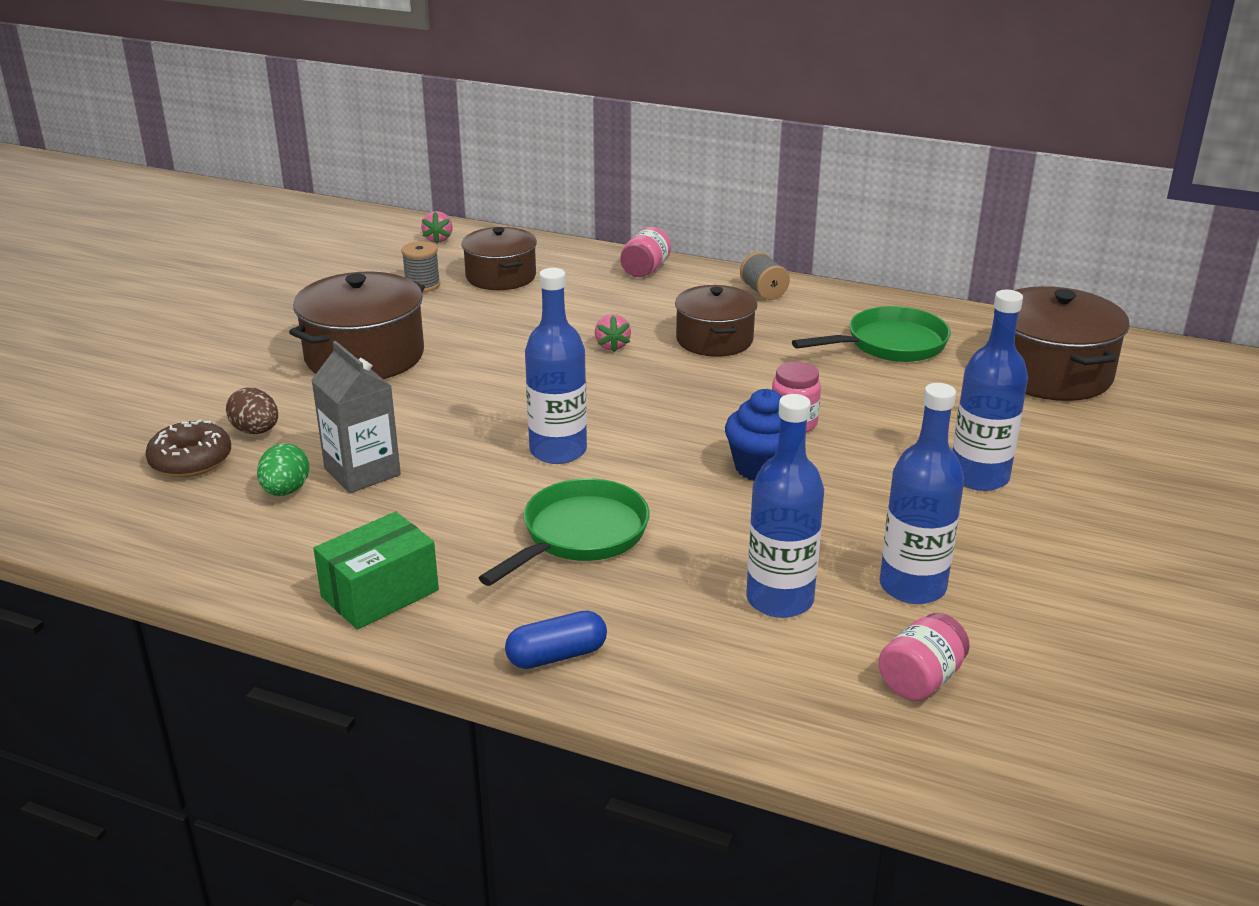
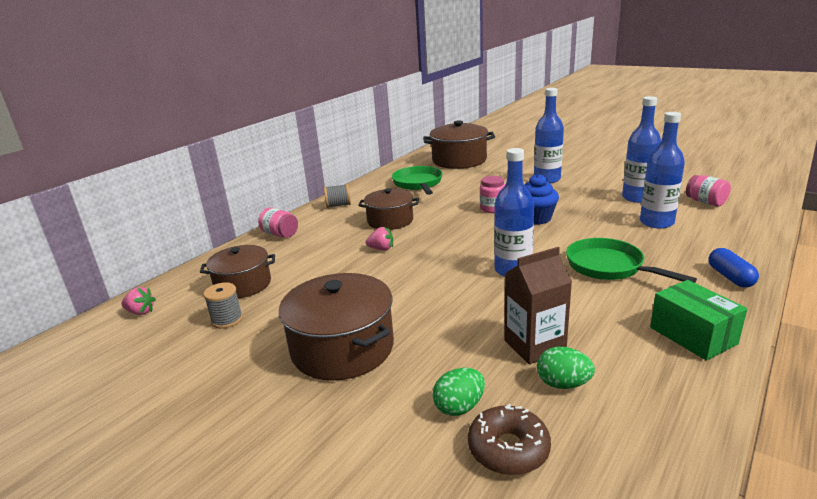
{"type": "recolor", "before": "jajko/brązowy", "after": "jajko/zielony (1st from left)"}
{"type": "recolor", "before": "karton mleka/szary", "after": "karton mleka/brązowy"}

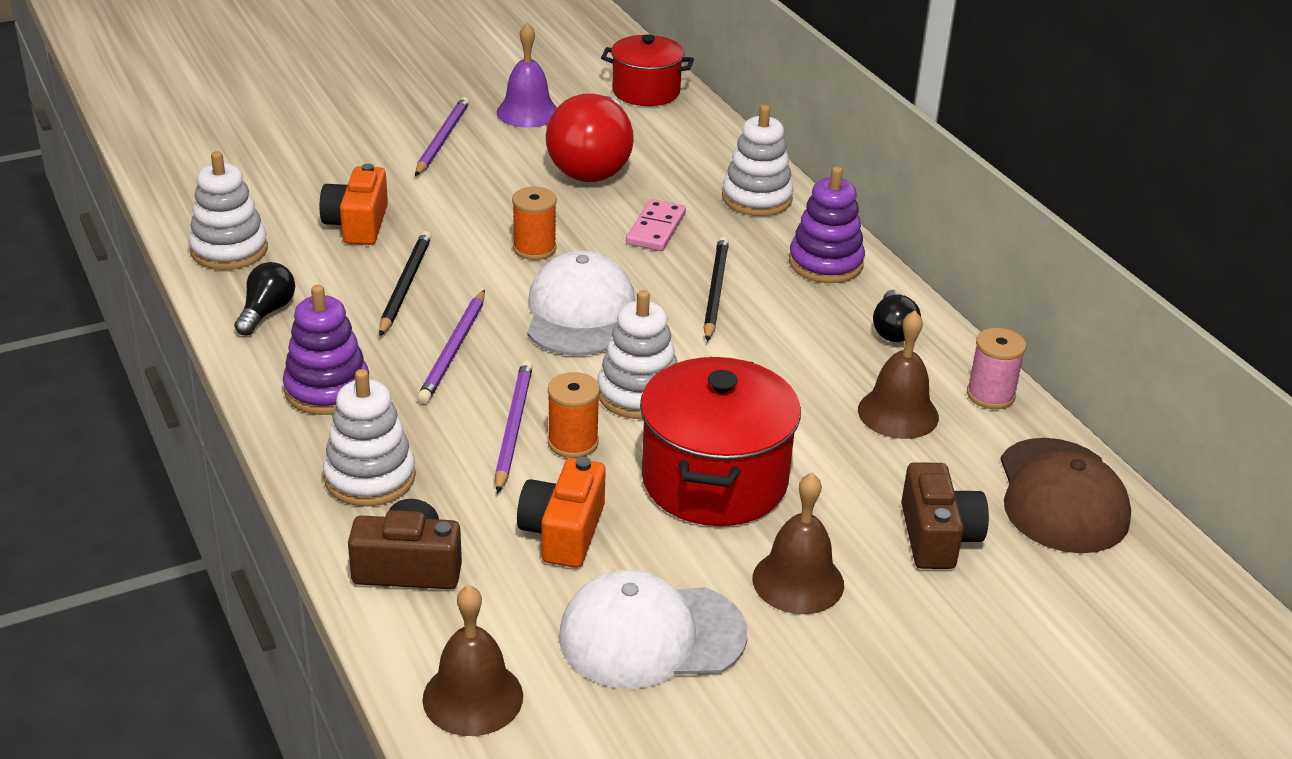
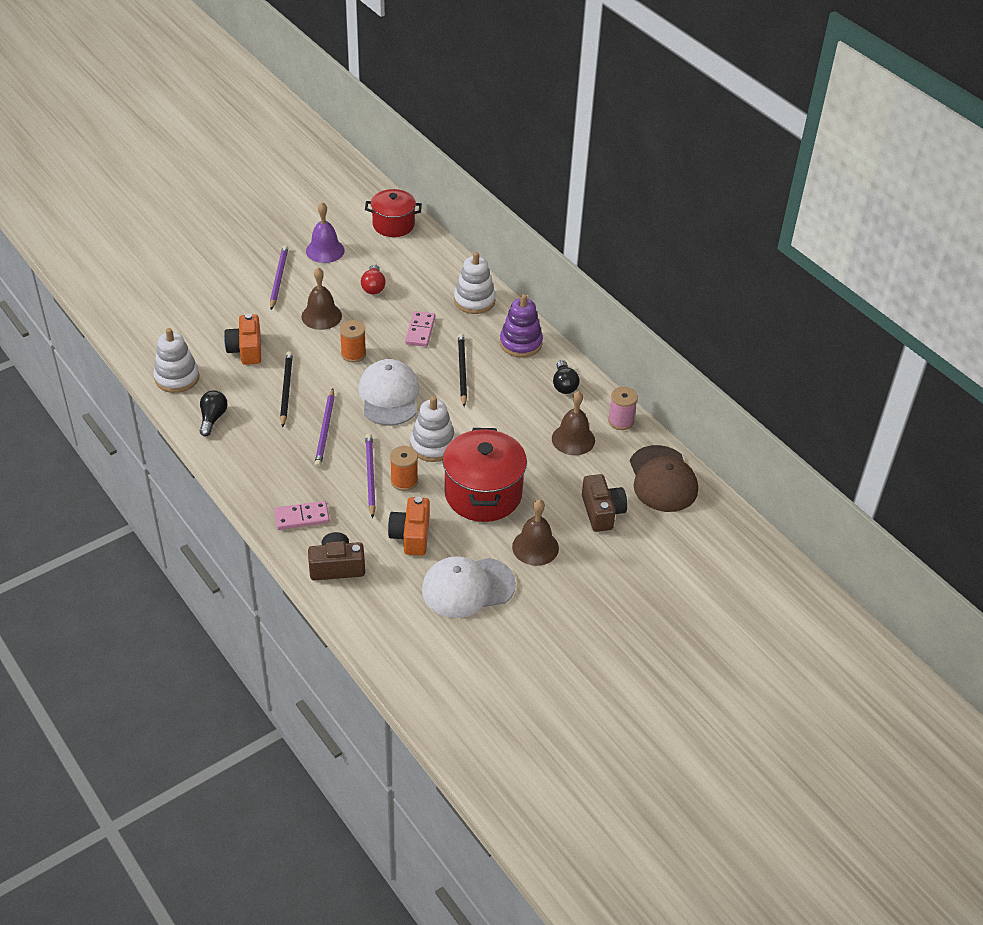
{"type": "delete", "before": "zabawka nakładanka/fioletowy (1st from left)"}
{"type": "replace", "before": "zabawka nakładanka/biały (2nd from left)", "after": "kostka domina/różowy (1st from left)"}
{"type": "move", "before": "dzwonek/brązowy (1st from left)"}
{"type": "resize", "before": "żarówka/czerwony", "scale": 0.48}

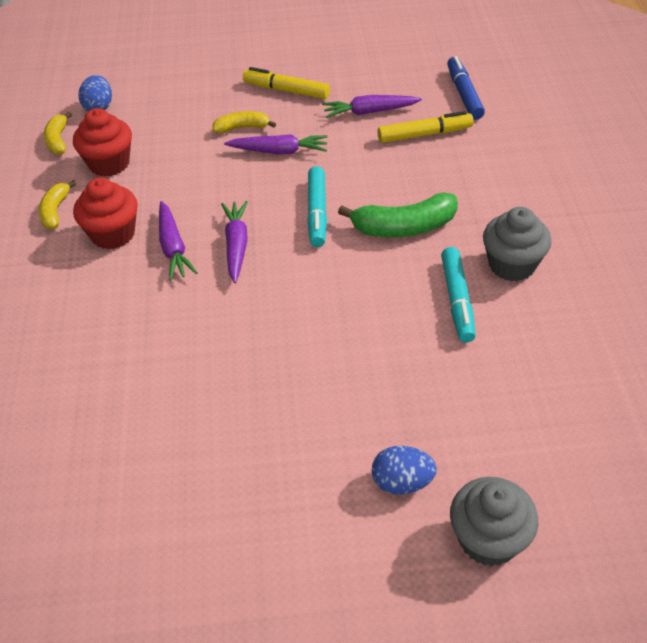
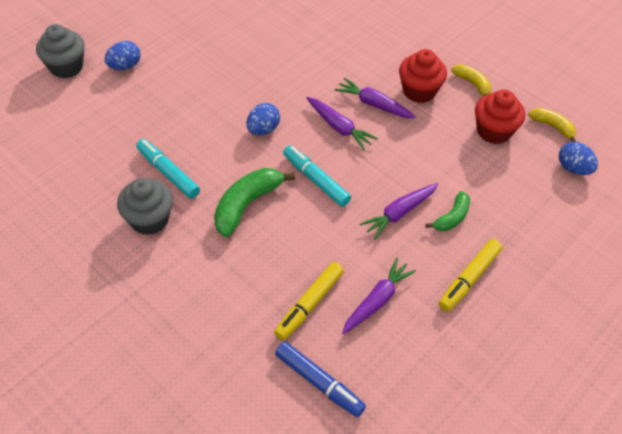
{"type": "recolor", "before": "banan/żółty (3rd from left)", "after": "banan/zielony (2nd from left)"}
{"type": "rotate", "before": "flamaster/żółty (1st from left in the first image)", "turn": 150}
{"type": "insert", "after": "jajko/niebieski (2nd from left)"}

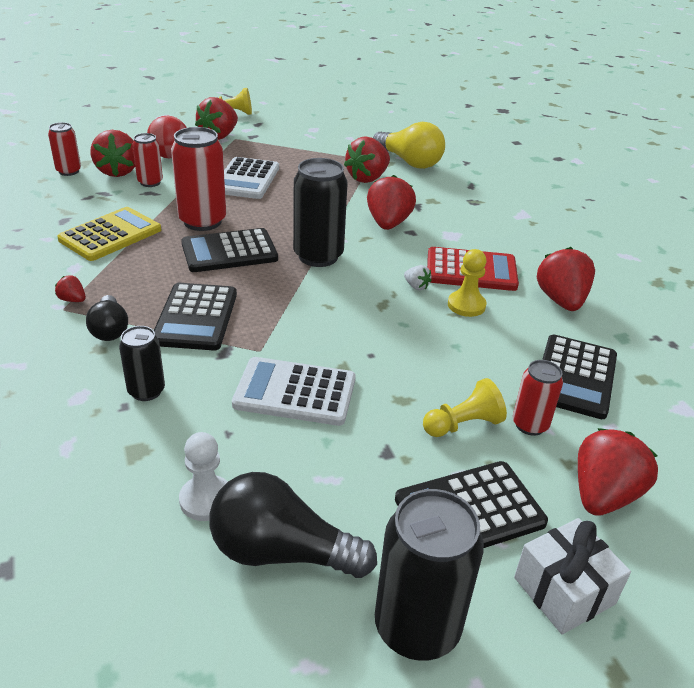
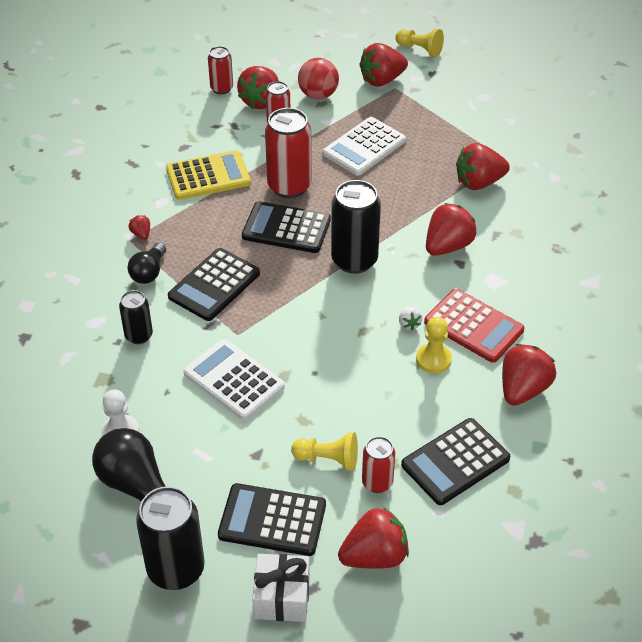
{"type": "delete", "before": "żarówka/żółty"}

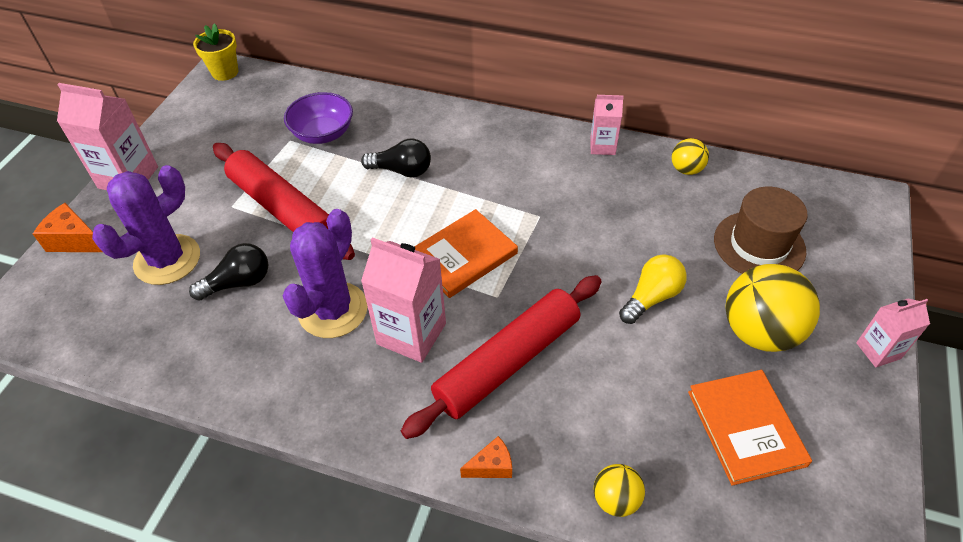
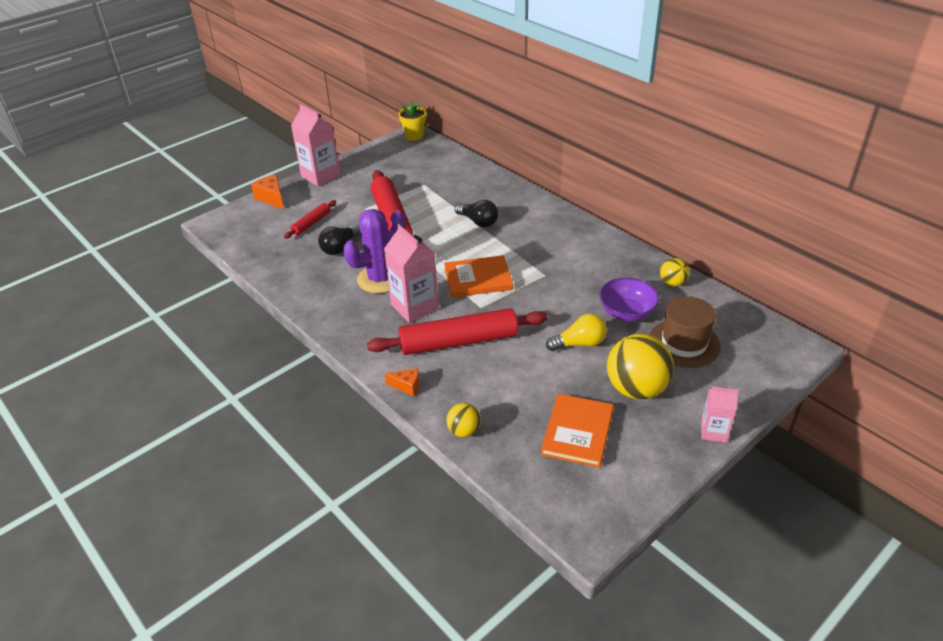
{"type": "replace", "before": "kaktus/fioletowy (1st from left)", "after": "wałek do ciasta/czerwony (1st from left)"}
{"type": "rotate", "before": "żarówka/czarny (1st from left)", "turn": 120}
{"type": "move", "before": "miska/fioletowy"}
{"type": "delete", "before": "karton mleka/różowy (3rd from left)"}

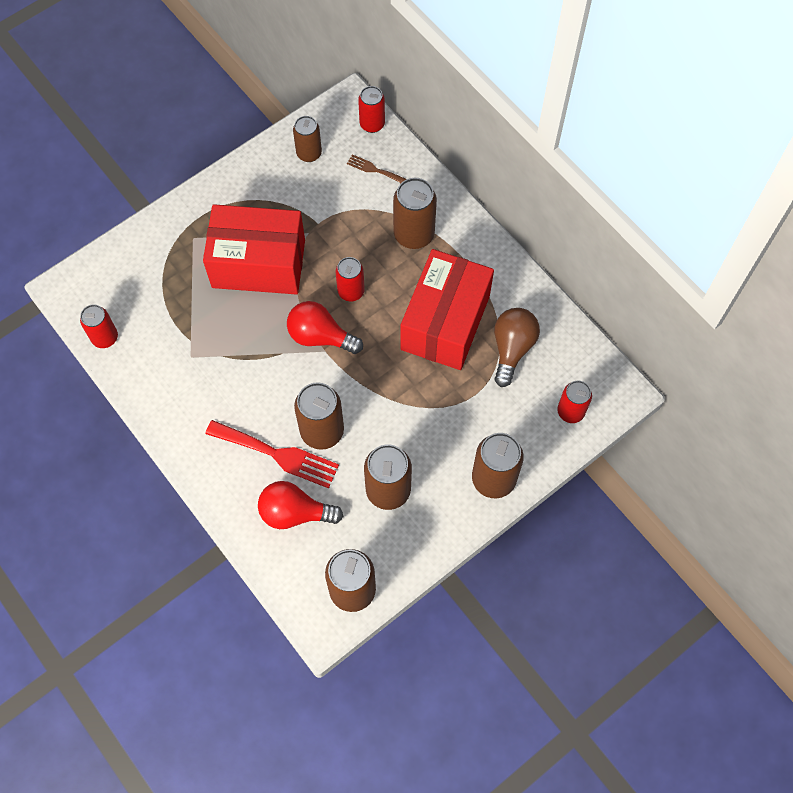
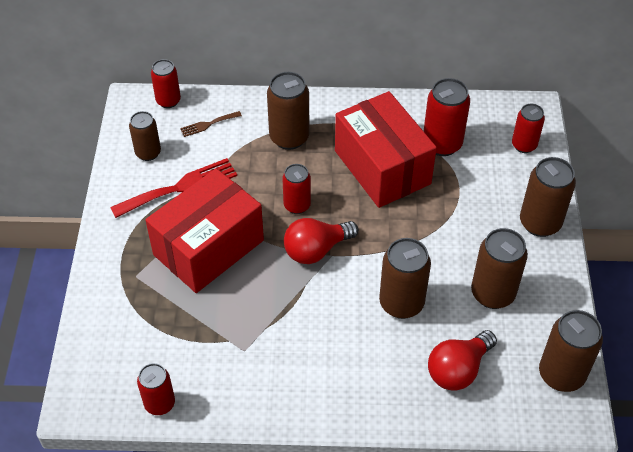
{"type": "move", "before": "widelec/czerwony"}
{"type": "replace", "before": "żarówka/brązowy", "after": "puszka/czerwony (4th from left)"}

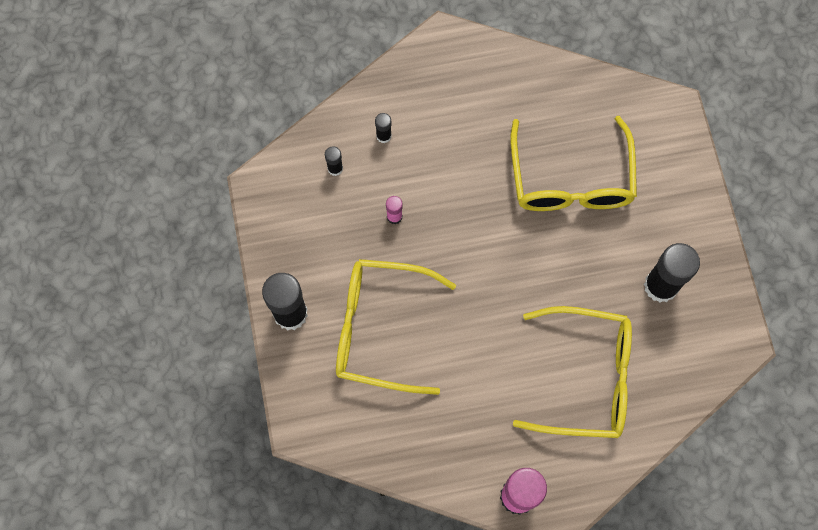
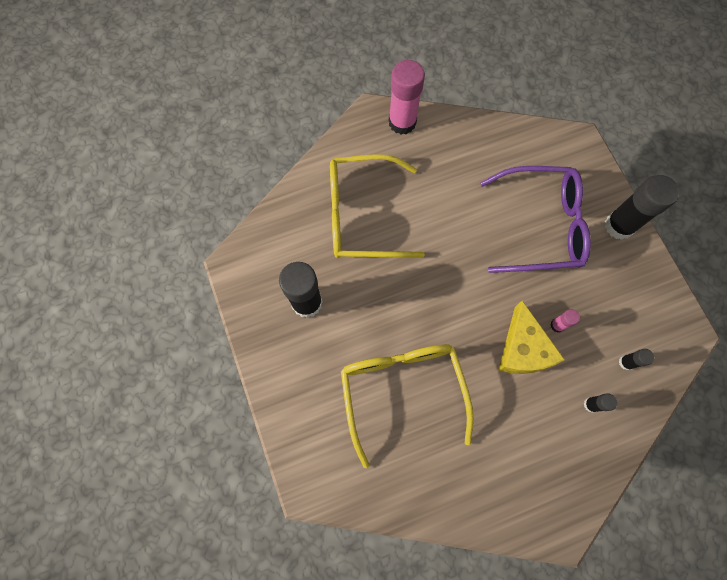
{"type": "recolor", "before": "okulary/żółty (1st from left)", "after": "okulary/fioletowy"}
{"type": "insert", "after": "ser/żółty"}

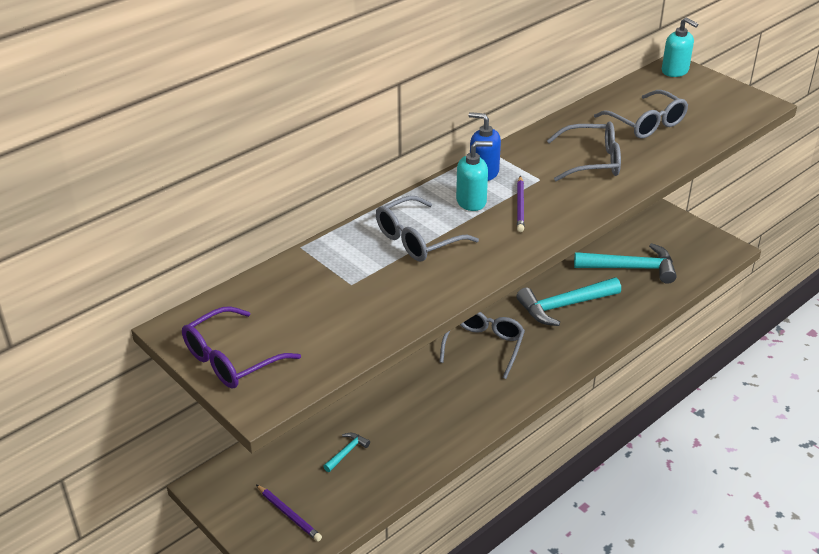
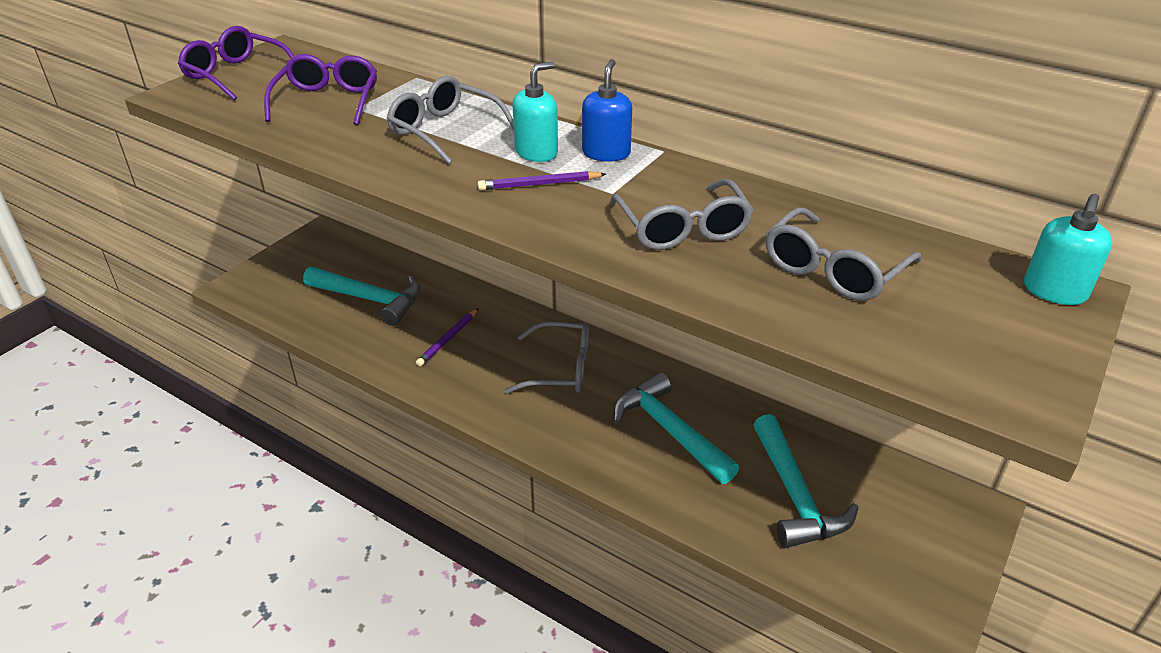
{"type": "move", "before": "ołówek/fioletowy (1st from left)"}
{"type": "resize", "before": "młotek/turkusowy (1st from left)", "scale": 2.22}
{"type": "rotate", "before": "dozownik mydła/turkusowy (1st from left)", "turn": -105}
{"type": "insert", "after": "okulary/fioletowy (2nd from left)"}

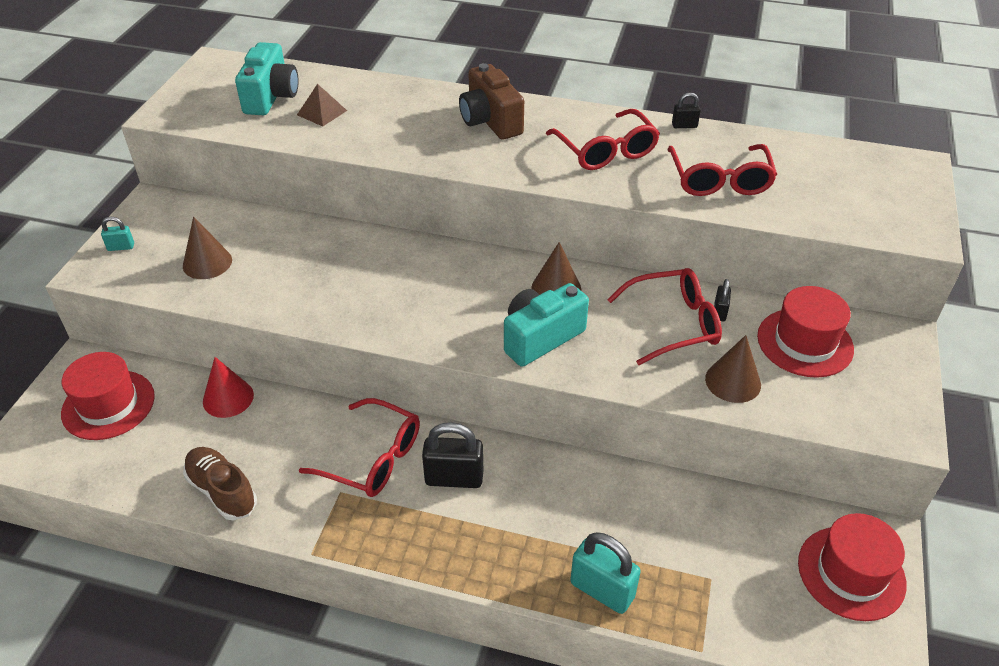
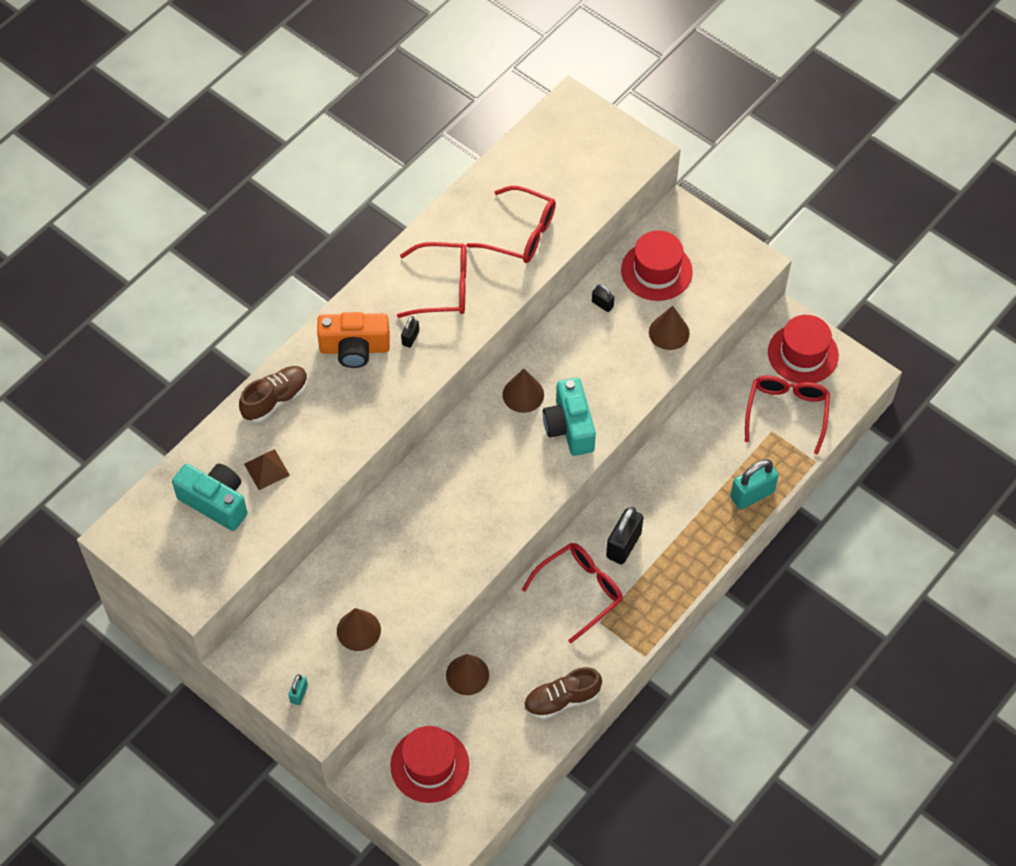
{"type": "recolor", "before": "stożek/czerwony", "after": "stożek/brązowy (2nd from left)"}
{"type": "recolor", "before": "aparat fotograficzny/brązowy", "after": "aparat fotograficzny/pomarańczowy"}
{"type": "move", "before": "okulary/czerwony (3rd from left in the first image)", "after": "okulary/czerwony (4th from left)"}
{"type": "move", "before": "kłódka/czarny (2nd from left in the first image)", "after": "kłódka/czarny (1st from left)"}
{"type": "insert", "after": "but/brązowy (1st from left)"}

